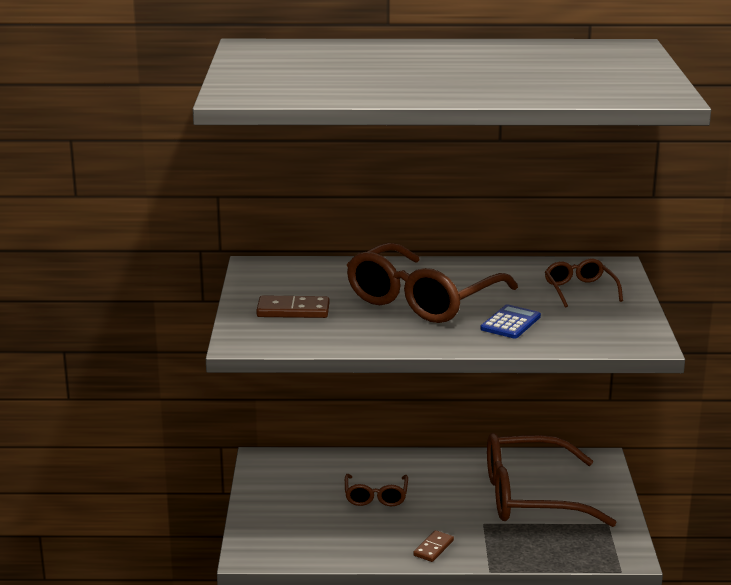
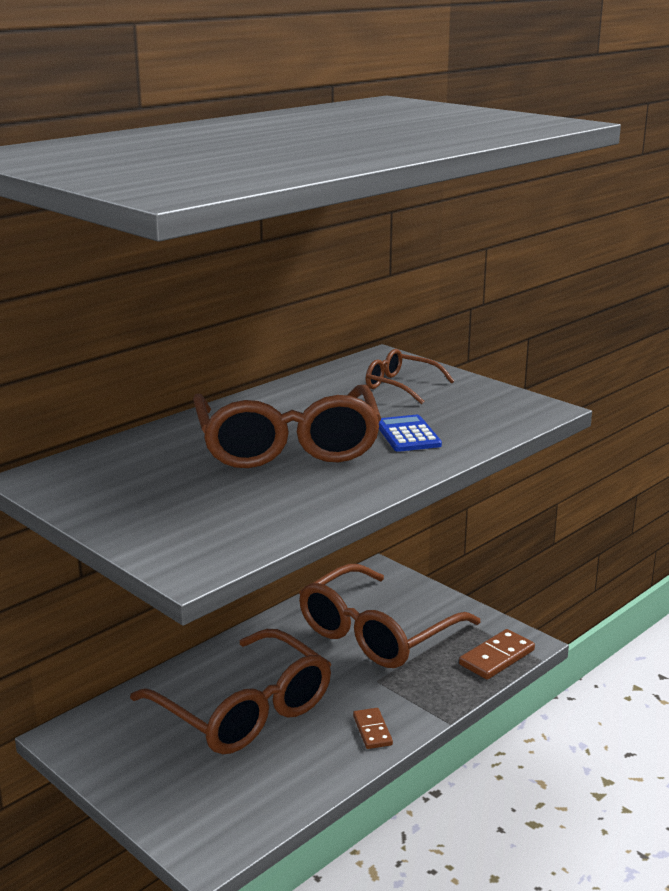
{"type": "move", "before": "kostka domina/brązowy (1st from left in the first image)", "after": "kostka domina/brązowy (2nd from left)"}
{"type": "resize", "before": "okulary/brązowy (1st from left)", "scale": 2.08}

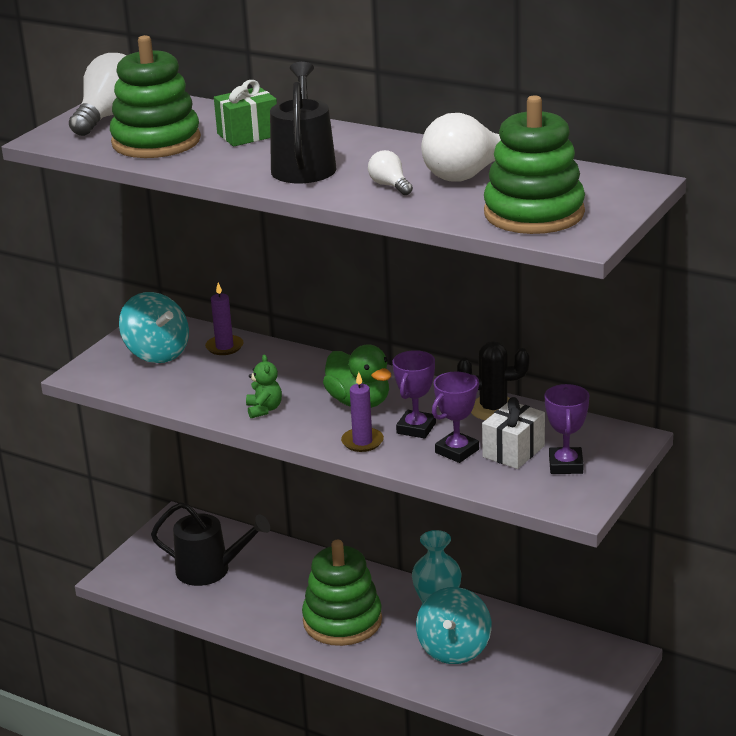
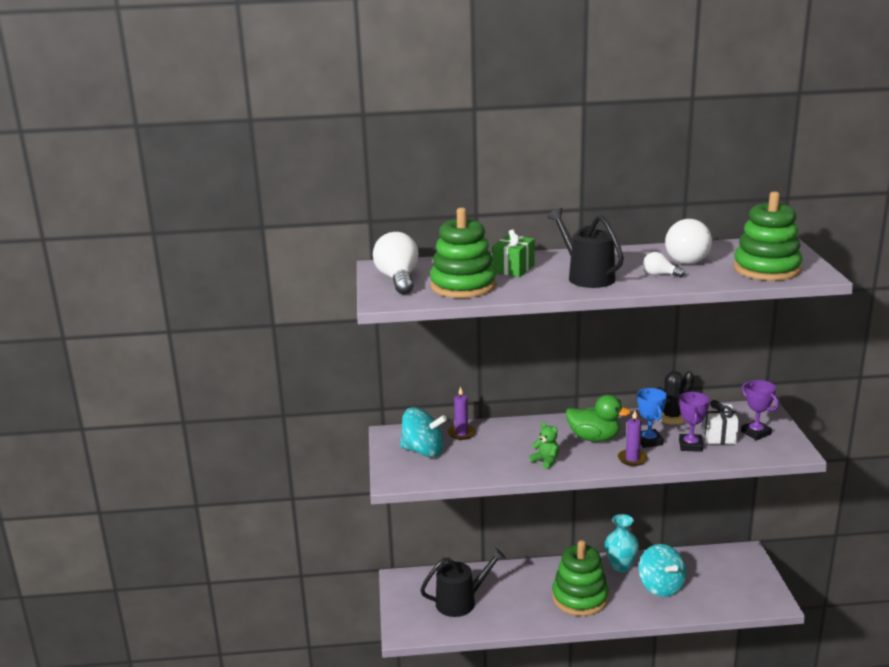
{"type": "recolor", "before": "puchar/fioletowy (1st from left)", "after": "puchar/niebieski"}

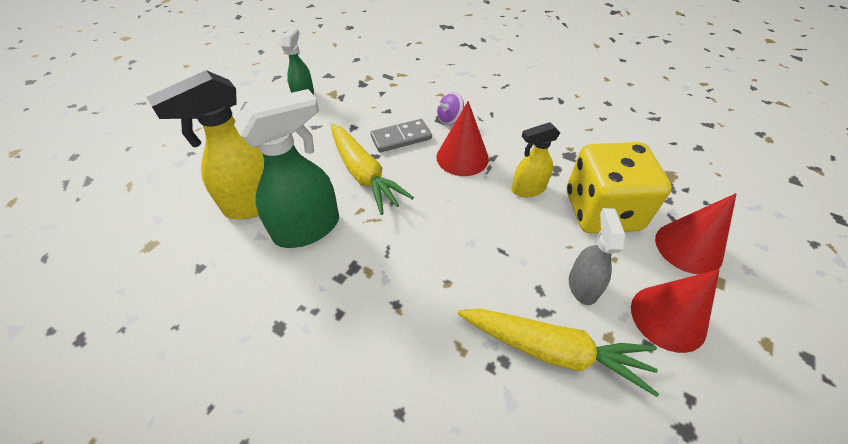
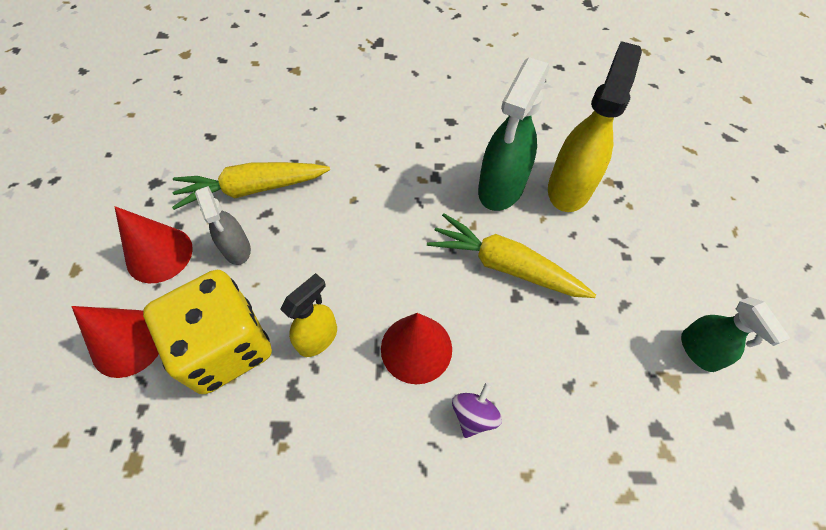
{"type": "delete", "before": "kostka domina/szary"}

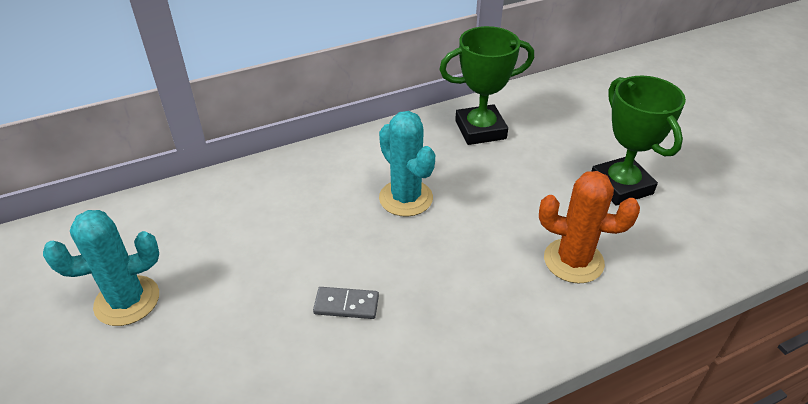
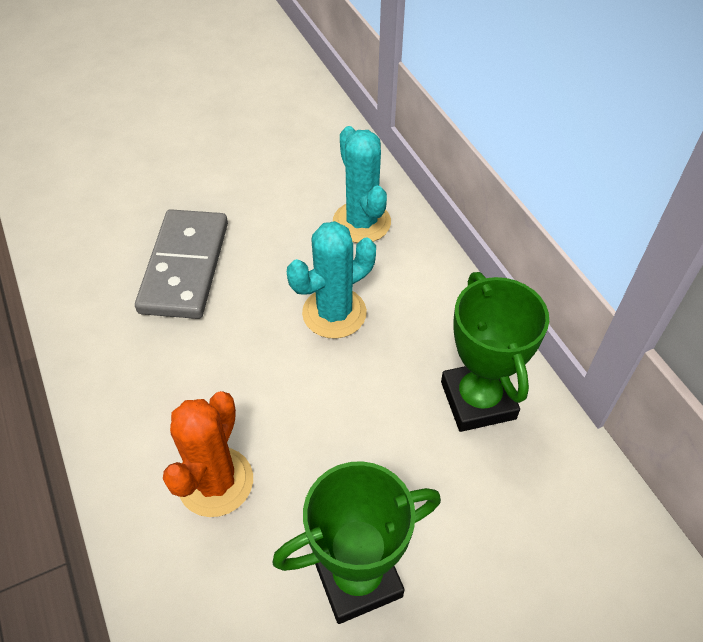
{"type": "move", "before": "kaktus/turkusowy (1st from left in the first image)", "after": "kaktus/turkusowy (2nd from left)"}
{"type": "resize", "before": "kostka domina/szary", "scale": 2.16}

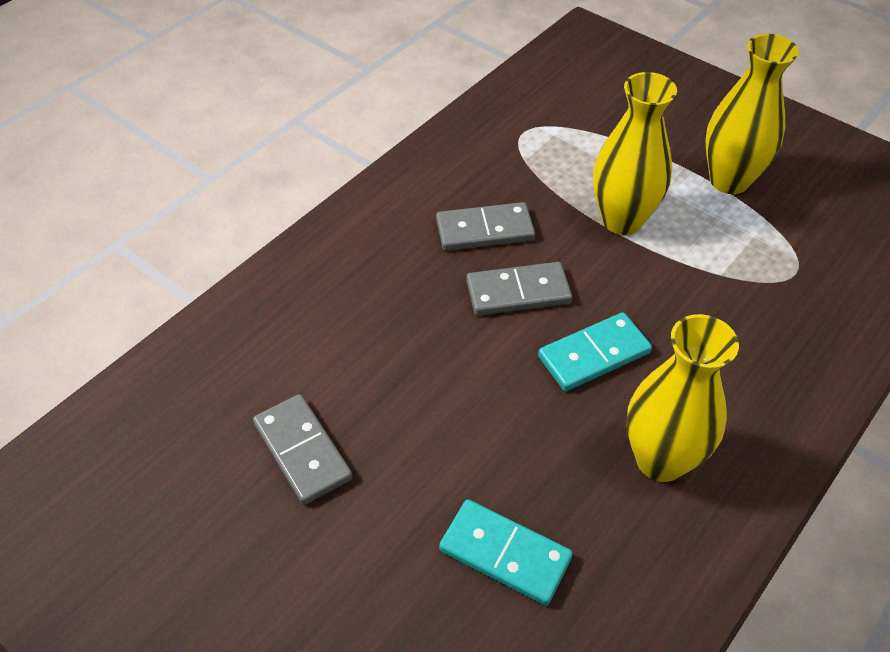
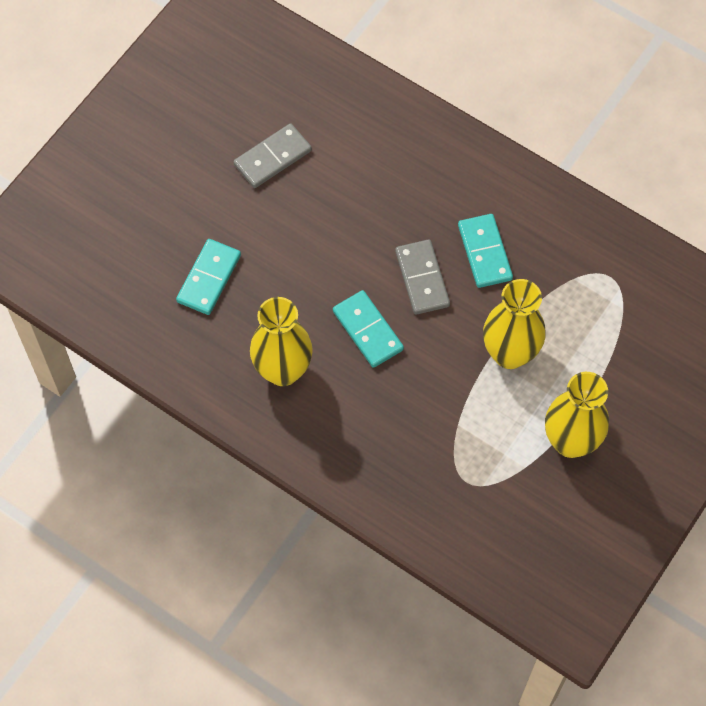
{"type": "recolor", "before": "kostka domina/szary (2nd from left)", "after": "kostka domina/turkusowy (3rd from left)"}

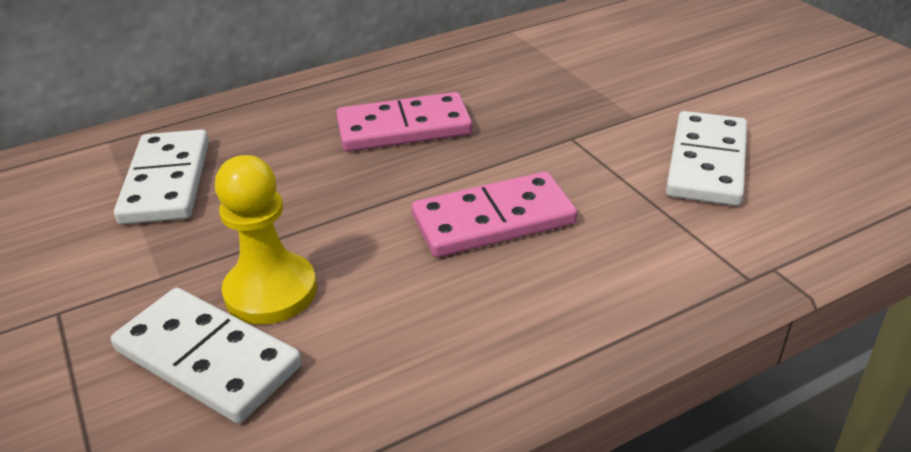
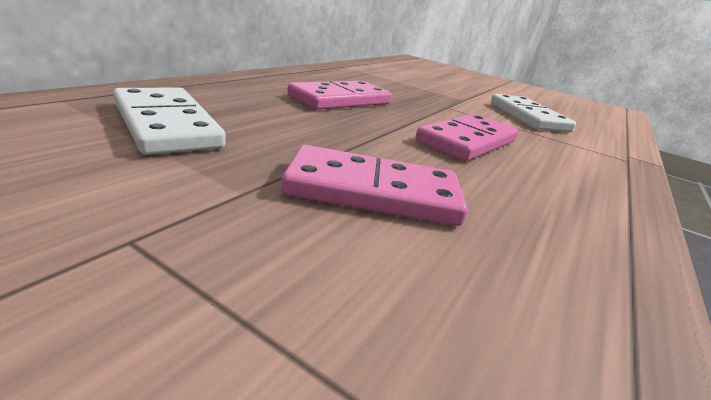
{"type": "delete", "before": "kostka domina/biały (2nd from left)"}
{"type": "replace", "before": "pionek/żółty", "after": "kostka domina/różowy (2nd from left)"}

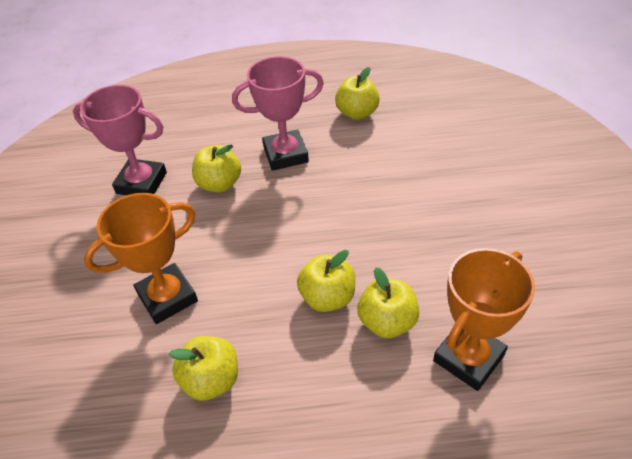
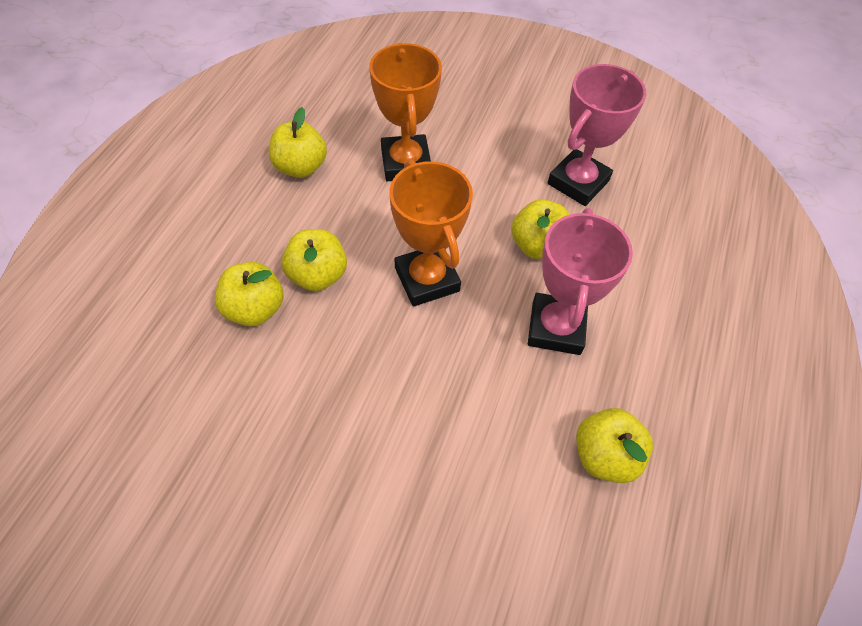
{"type": "move", "before": "puchar/pomarańczowy (2nd from left)"}

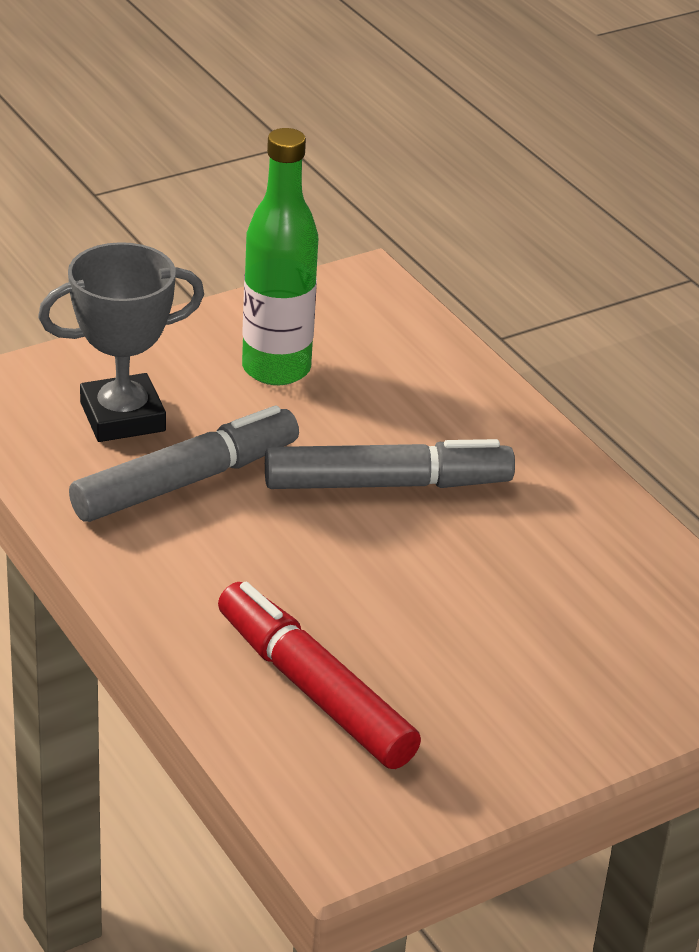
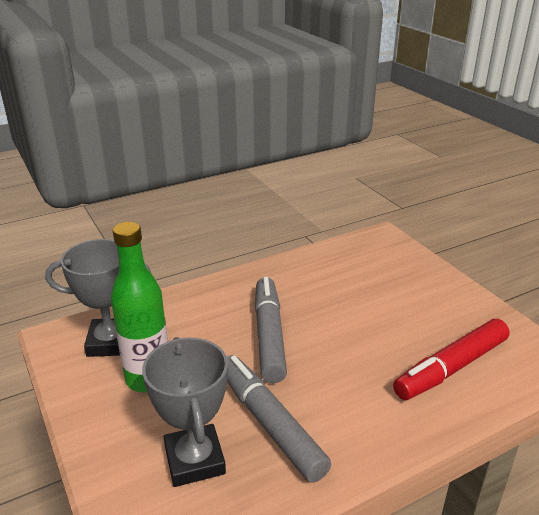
{"type": "insert", "after": "puchar/szary (1st from left)"}

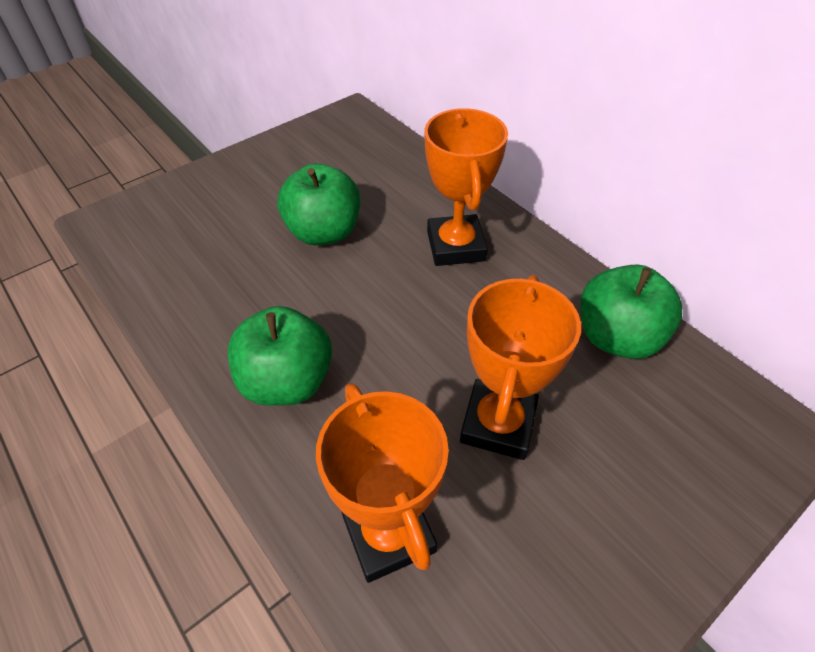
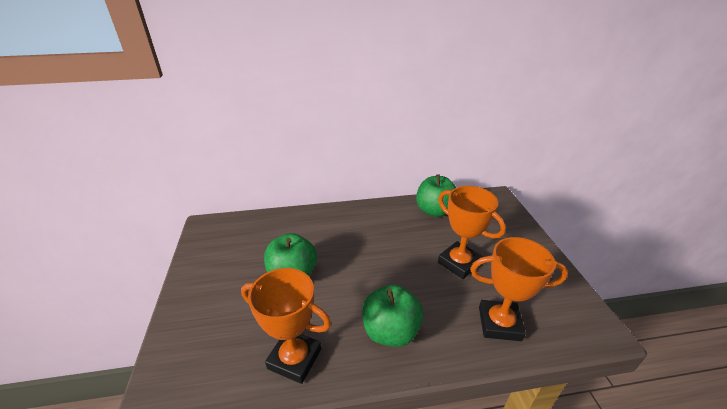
{"type": "move", "before": "puchar/pomarańczowy (2nd from left in the first image)", "after": "puchar/pomarańczowy (1st from left)"}

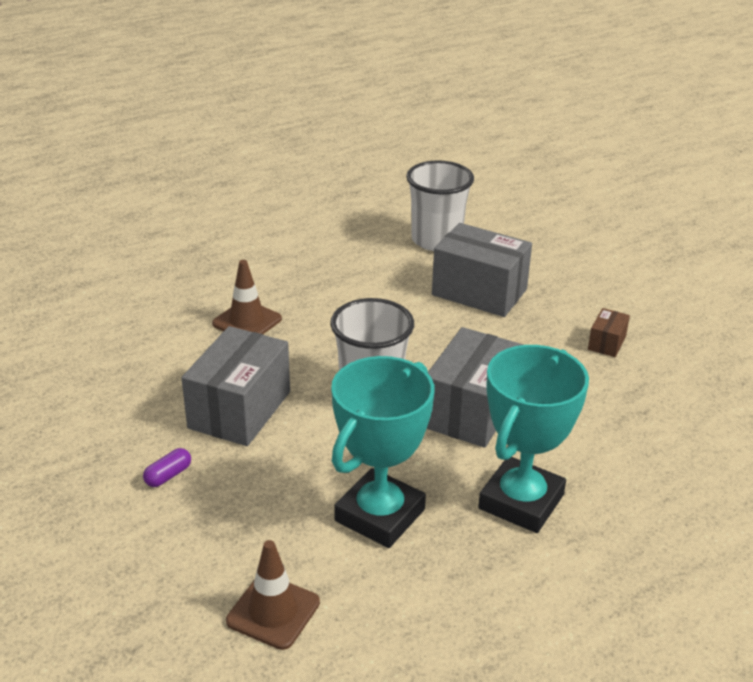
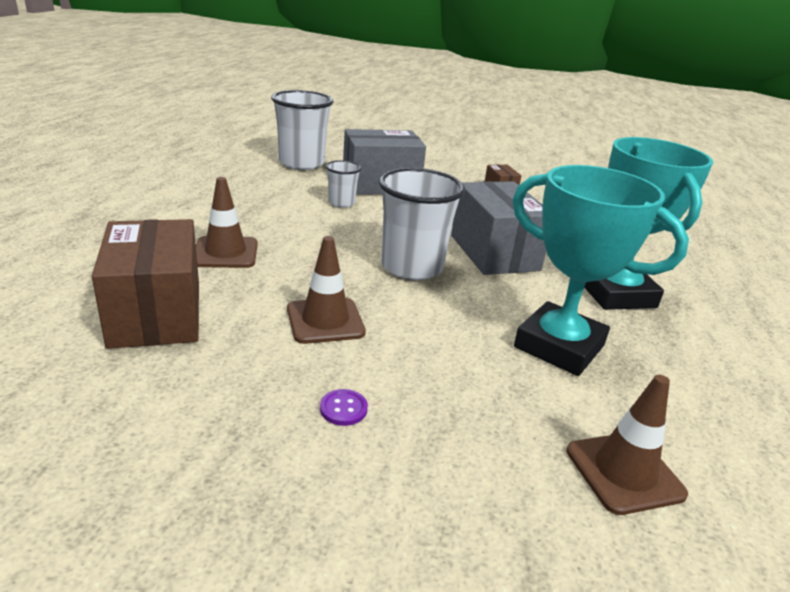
{"type": "replace", "before": "kapsułka/fioletowy", "after": "guzik/fioletowy"}
{"type": "replace", "before": "pudełko/szary (1st from left)", "after": "pachołek/brązowy (2nd from left)"}
{"type": "rotate", "before": "puchar/turkusowy (1st from left)", "turn": -45}
{"type": "insert", "after": "pudełko/brązowy (1st from left)"}
{"type": "insert", "after": "szklanka/biały (2nd from left)"}

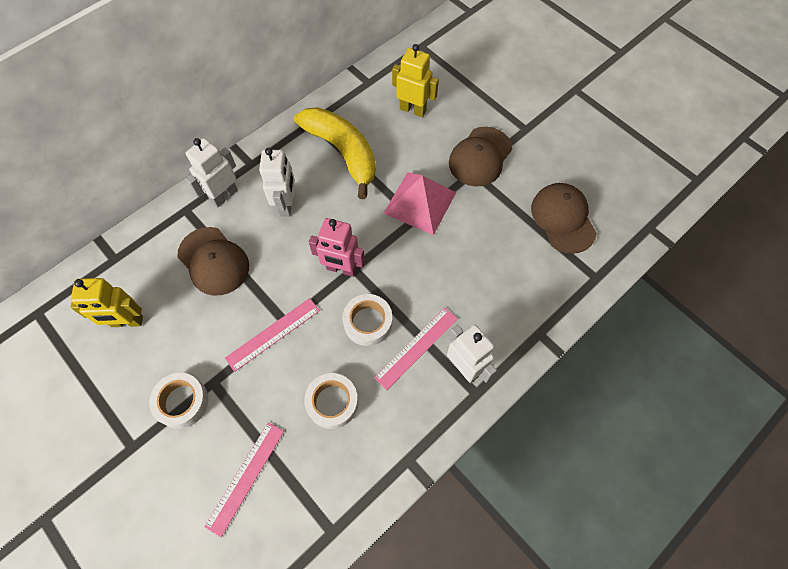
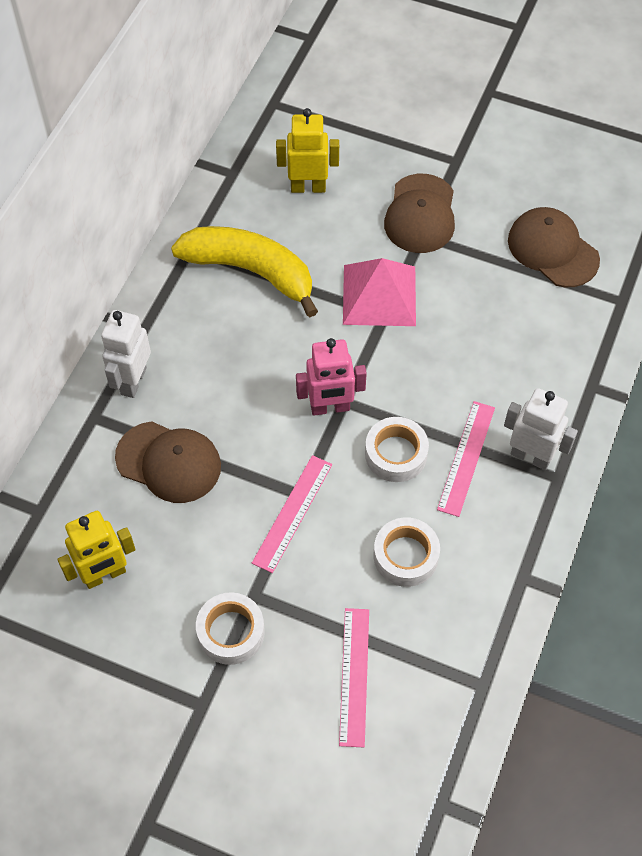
{"type": "delete", "before": "robot/biały (2nd from left)"}

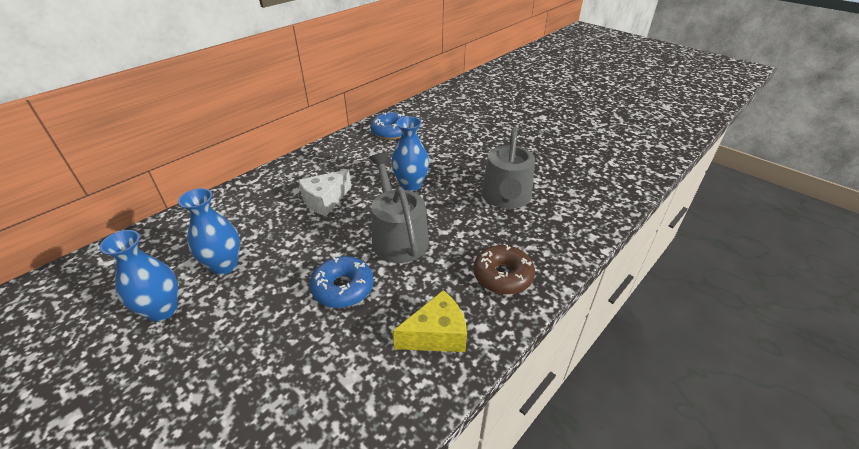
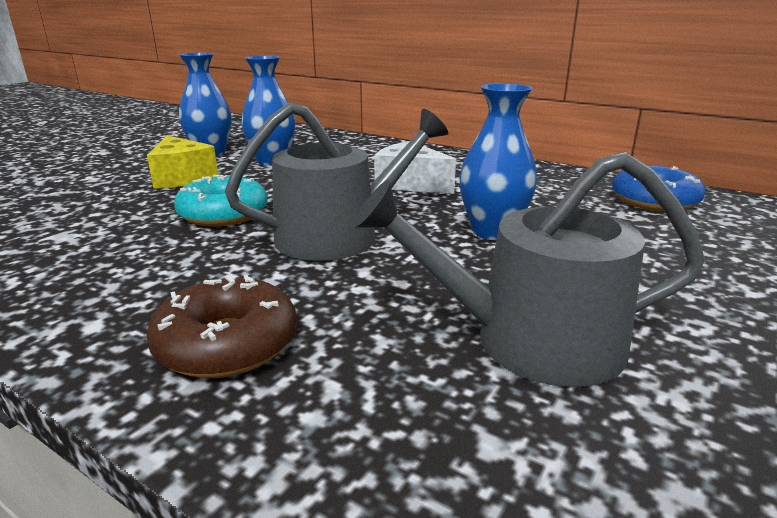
{"type": "recolor", "before": "donut/niebieski (1st from left)", "after": "donut/turkusowy"}
{"type": "move", "before": "ser/żółty"}

